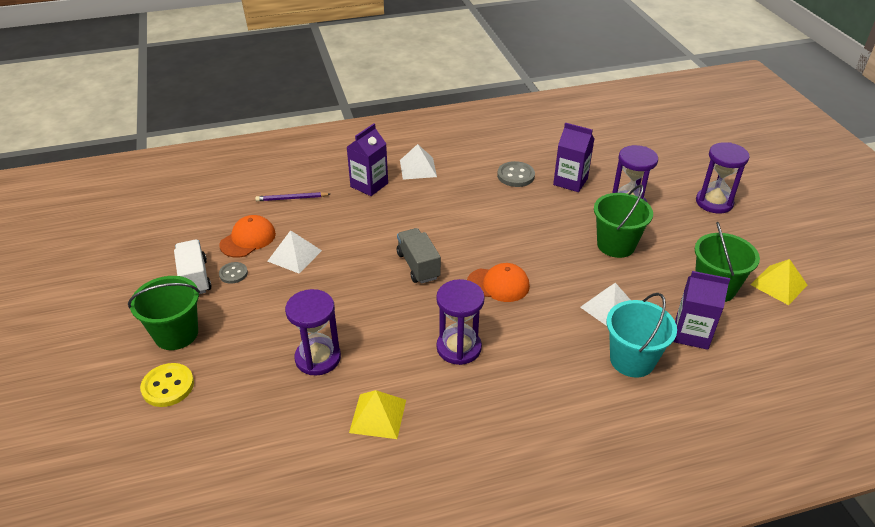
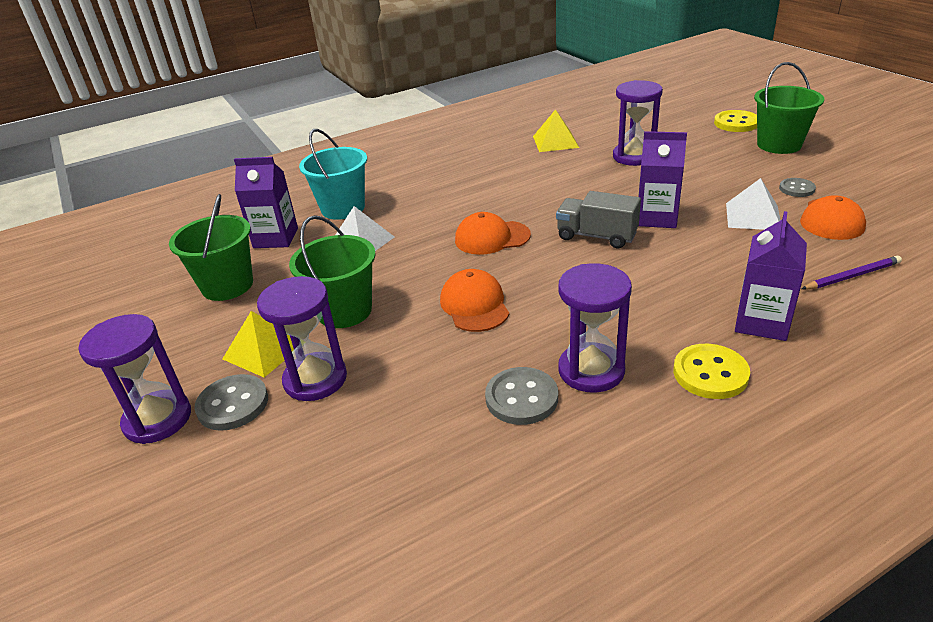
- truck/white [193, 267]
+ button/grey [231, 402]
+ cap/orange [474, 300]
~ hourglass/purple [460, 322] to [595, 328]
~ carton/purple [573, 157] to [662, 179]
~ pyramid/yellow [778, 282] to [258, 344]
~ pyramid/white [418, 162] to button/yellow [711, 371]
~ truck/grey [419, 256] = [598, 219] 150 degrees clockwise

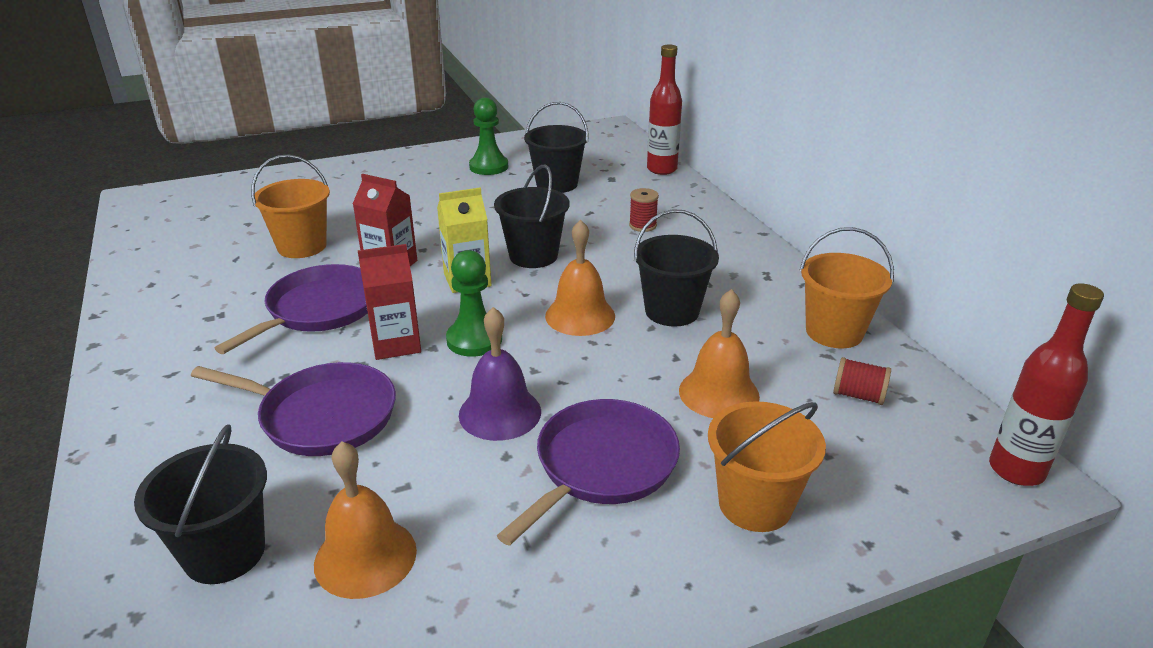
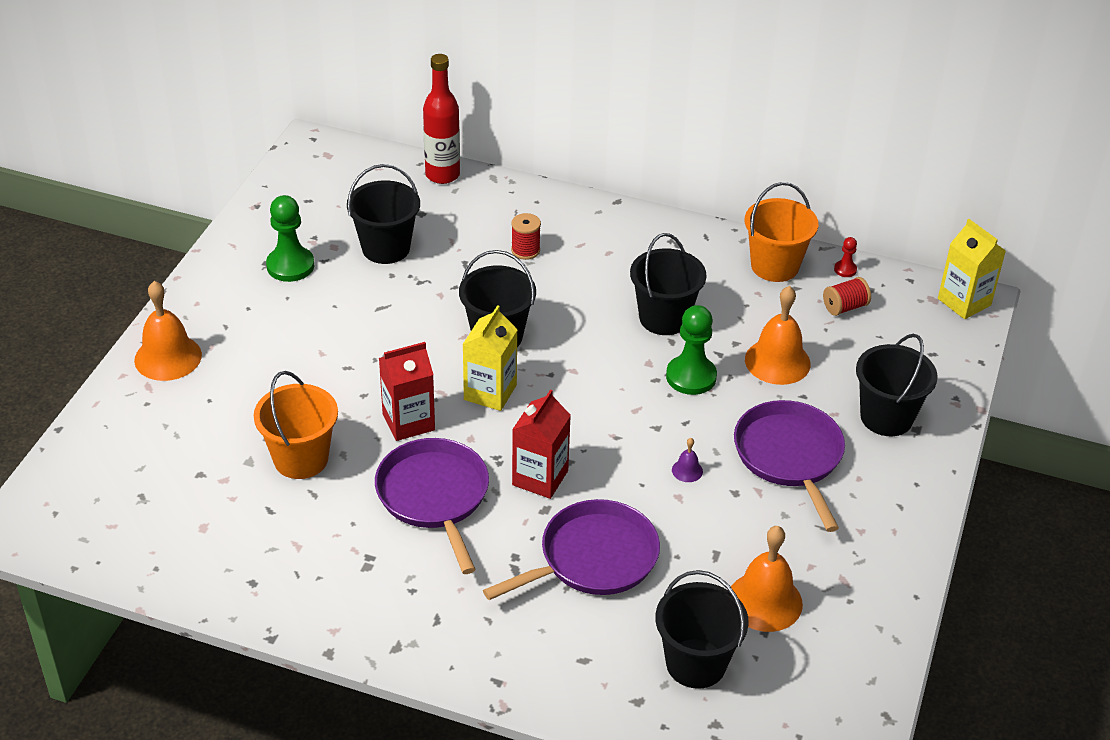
+ pawn/red [845, 257]
~ pawn/green [474, 303] to [691, 350]
~ bell/orange [580, 277] to [168, 331]
~ bottle/red [1046, 385] to carton/yellow [972, 269]
~ bucket/orange [767, 466] to bucket/black [897, 385]
~ bell/purple [500, 374] = [687, 460] x0.44

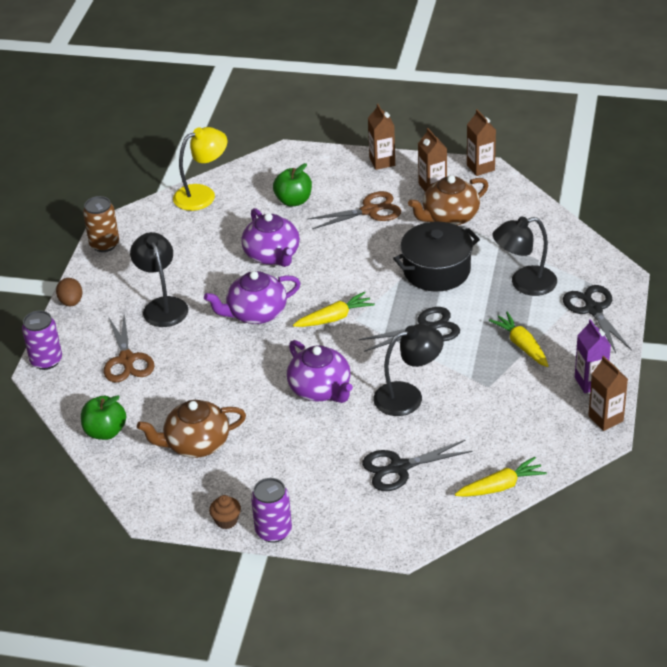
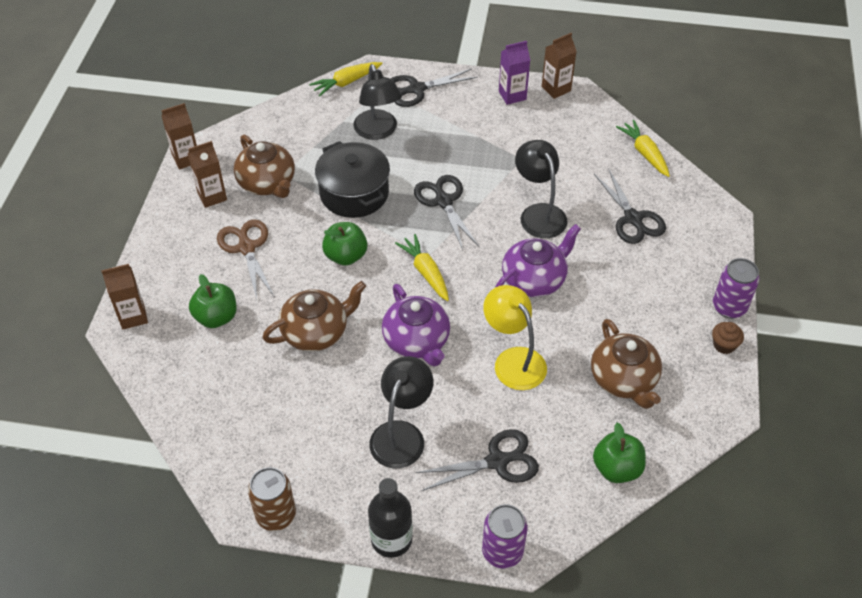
+ apple/green [345, 244]
~ lamp/yellow [200, 169] to [515, 337]
~ carton/brown [381, 137] to [124, 296]
~ carrot/yellow [518, 339] to [346, 79]
~ egg/brown [69, 292] to bottle/black [390, 518]
~ scissors/brown [129, 348] to scissors/black [477, 460]
~ teapot/purple [270, 237] to teapot/brown [314, 316]
~ lamp/black [159, 279] = [401, 412] 135 degrees clockwise

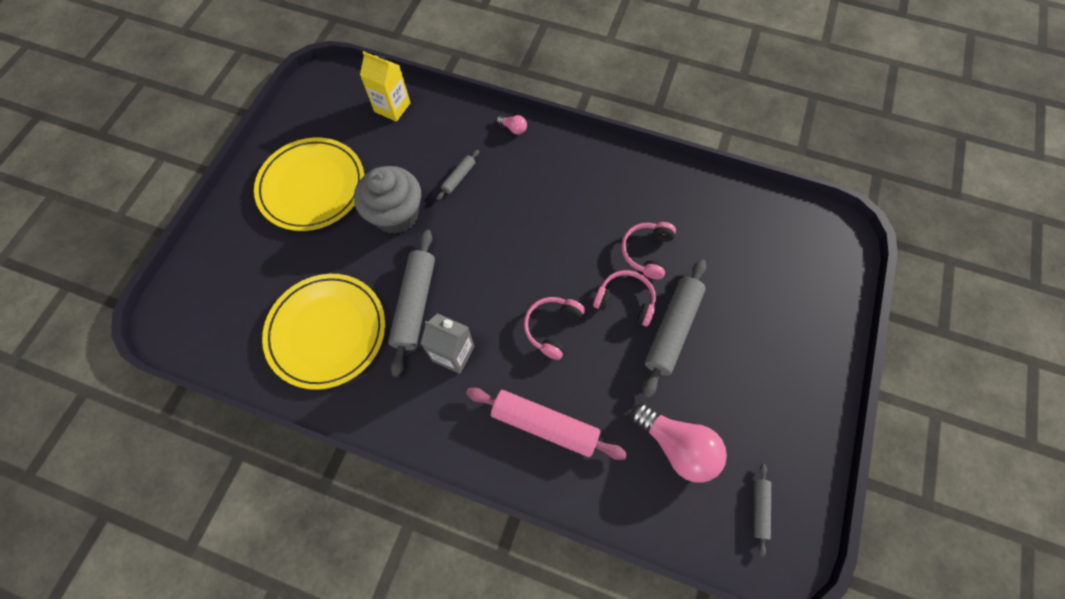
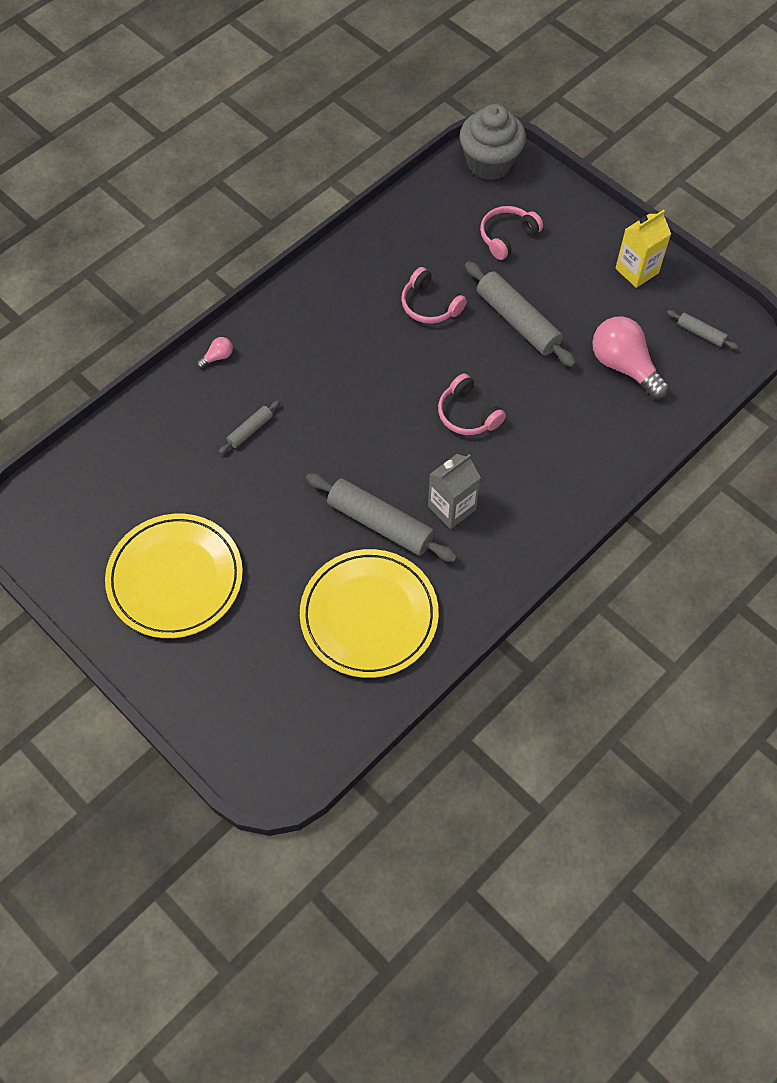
- rolling pin/pink [546, 424]
~ cupcake/grey [387, 200] to [493, 142]
~ carton/yellow [385, 86] to [643, 249]
~ headphones/pink [624, 298] to [511, 233]
~ rolling pin/grey [458, 175] = [249, 427] 75 degrees clockwise
~ light bulb/pink [679, 443] = [631, 357] 105 degrees counterclockwise

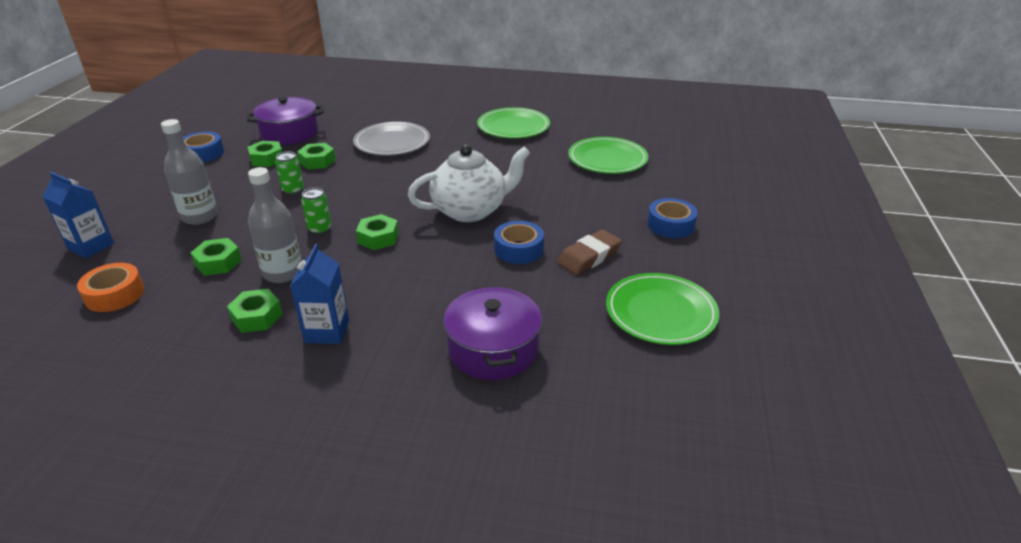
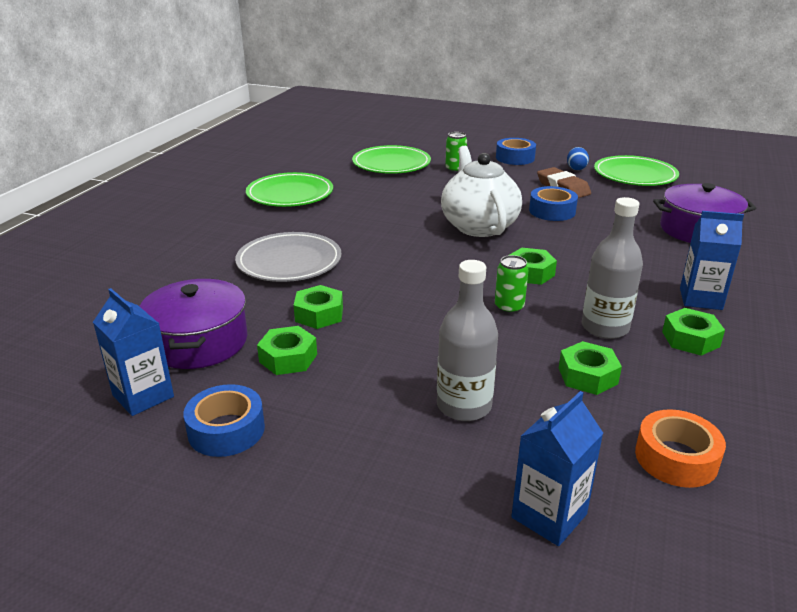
+ carton/blue [133, 352]
+ egg/blue [578, 158]
~ can/green [289, 173] to [456, 152]

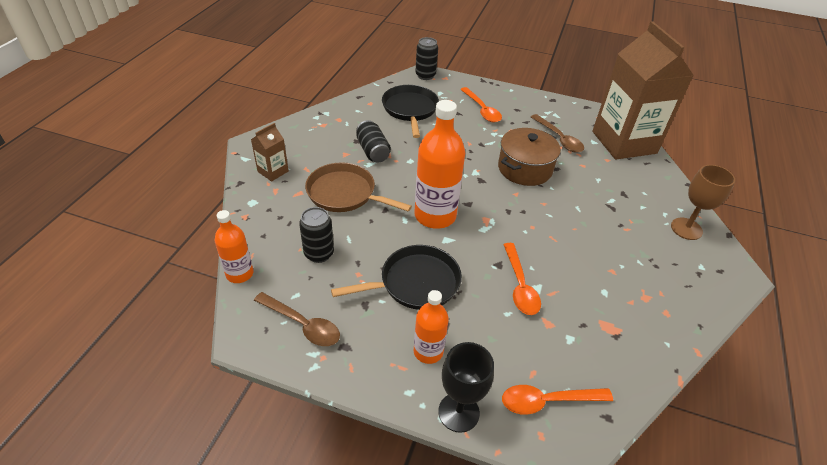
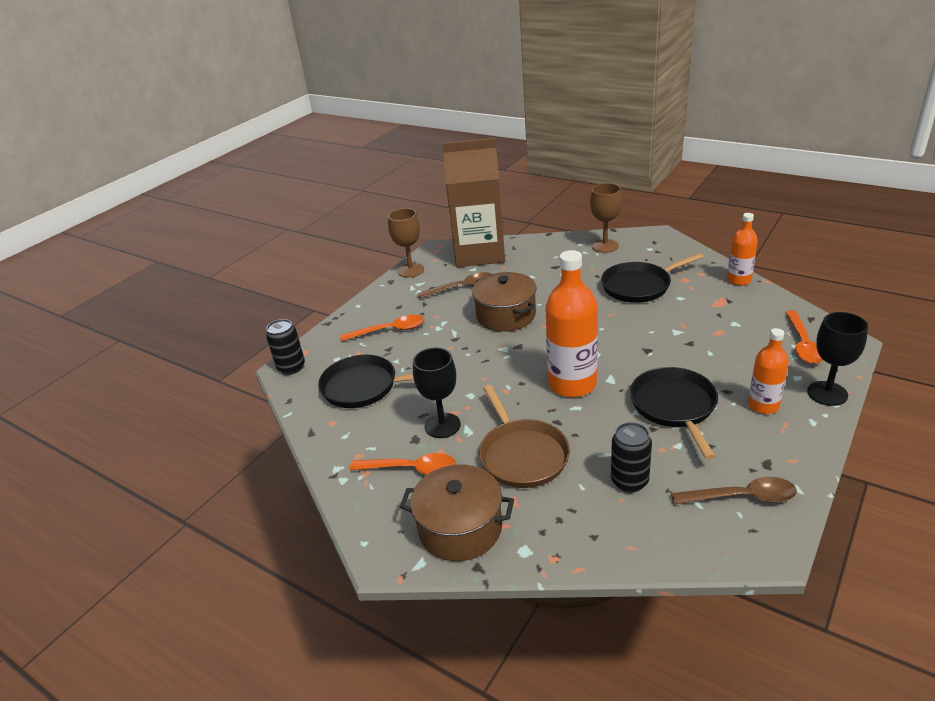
+ goblet/brown [406, 243]
+ pan/black [652, 278]
~ bottle/orange [234, 246] to [742, 249]
~ spoon/orange [522, 279] to [402, 464]
~ carton/brown [270, 152] to pot/brown [457, 512]
~ can/black [373, 141] to goblet/black [437, 392]
~ spoon/brown [297, 319] = [734, 490] 45 degrees clockwise
~ pan/brown [358, 187] = [524, 436] 60 degrees counterclockwise

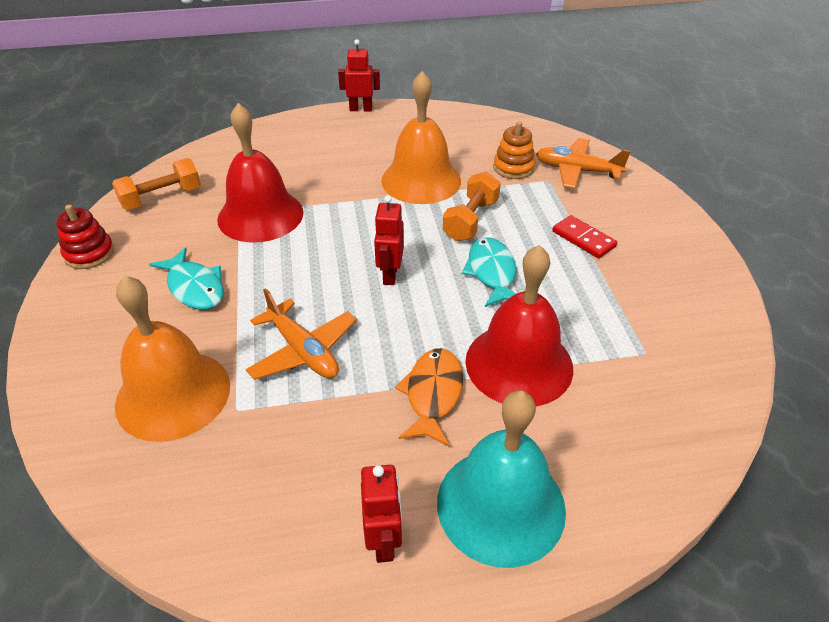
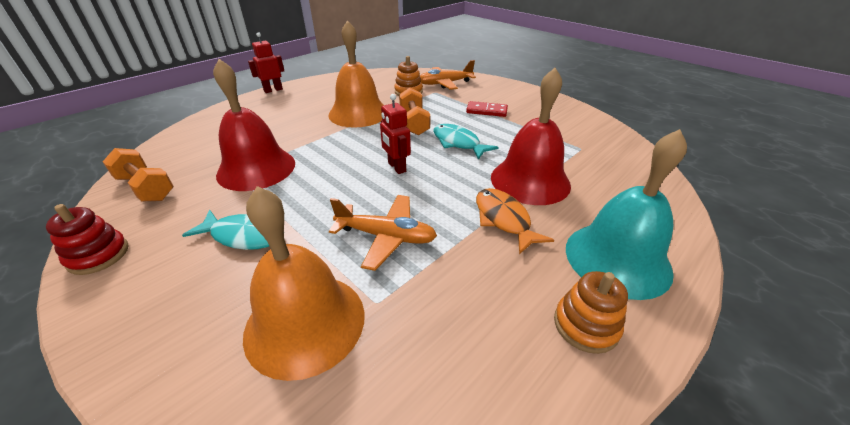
~ robot/red [381, 514] to stacking toy/orange [591, 312]
~ dumbbell/orange [156, 184] = [138, 174] 75 degrees counterclockwise

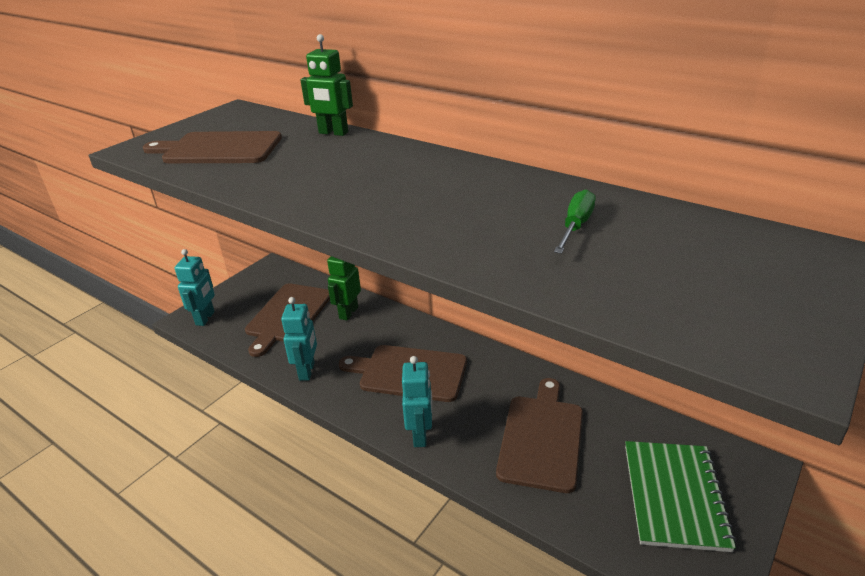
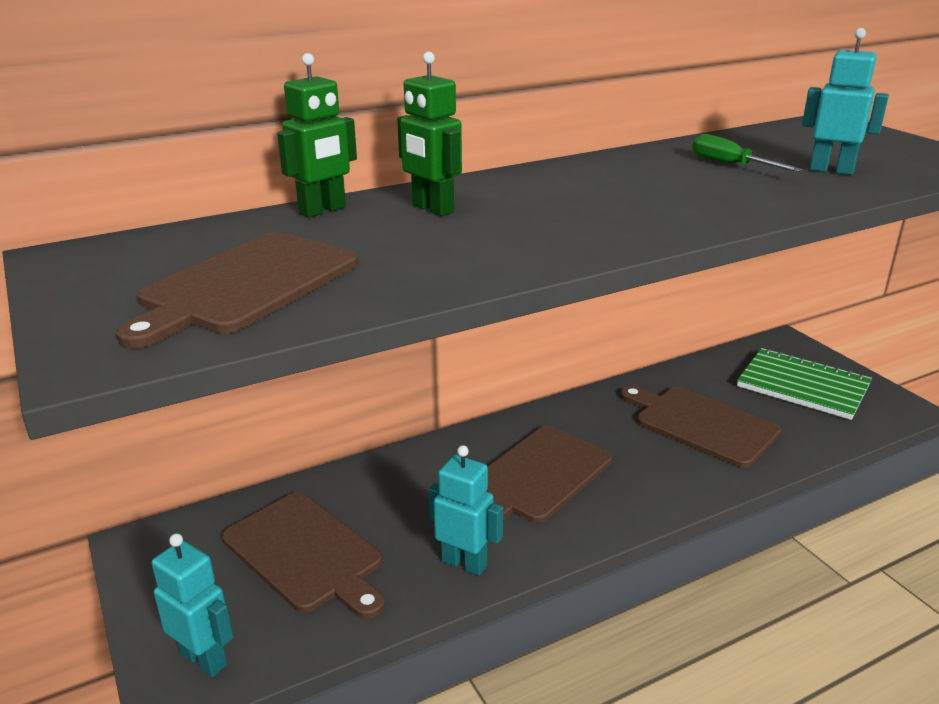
~ robot/green [344, 288] to [429, 134]
~ robot/turquoise [417, 401] to [845, 101]

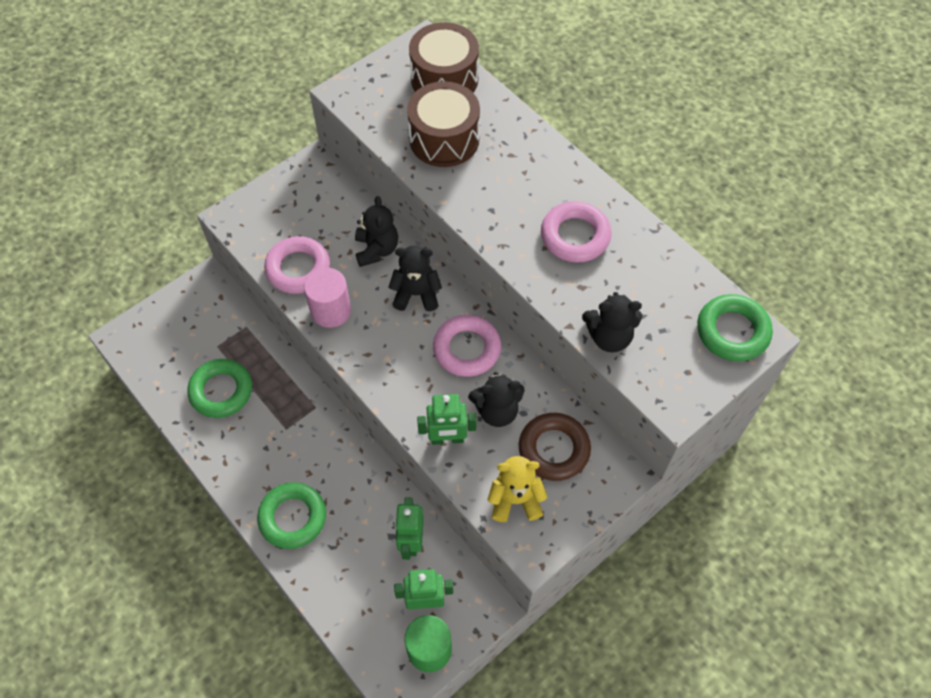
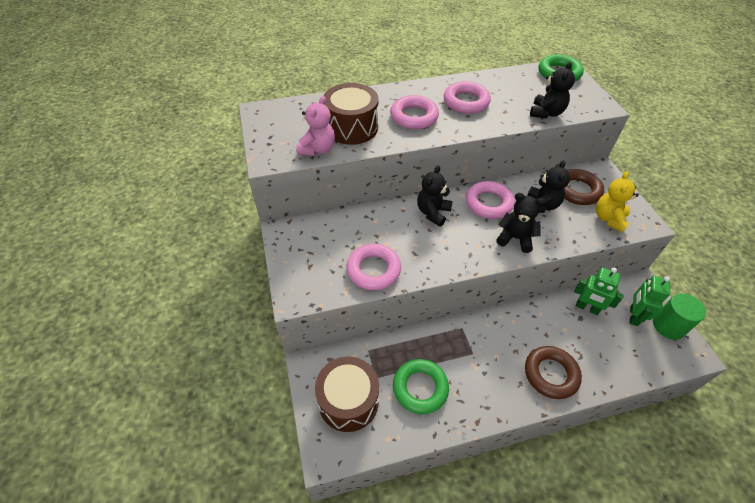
- cylinder/pink [327, 297]
- robot/green [447, 419]
+ teddy bear/pink [315, 126]
+ ring/pink [414, 112]
~ teddy bear/black [376, 231] to [520, 223]
~ drum/brown [444, 57] to [347, 394]
~ ring/green [291, 515] to ring/brown [553, 372]

